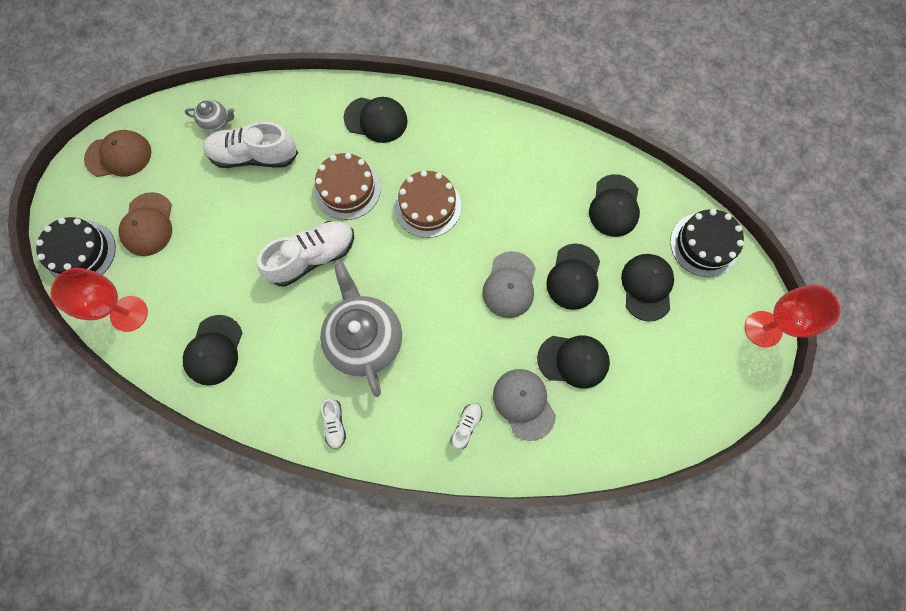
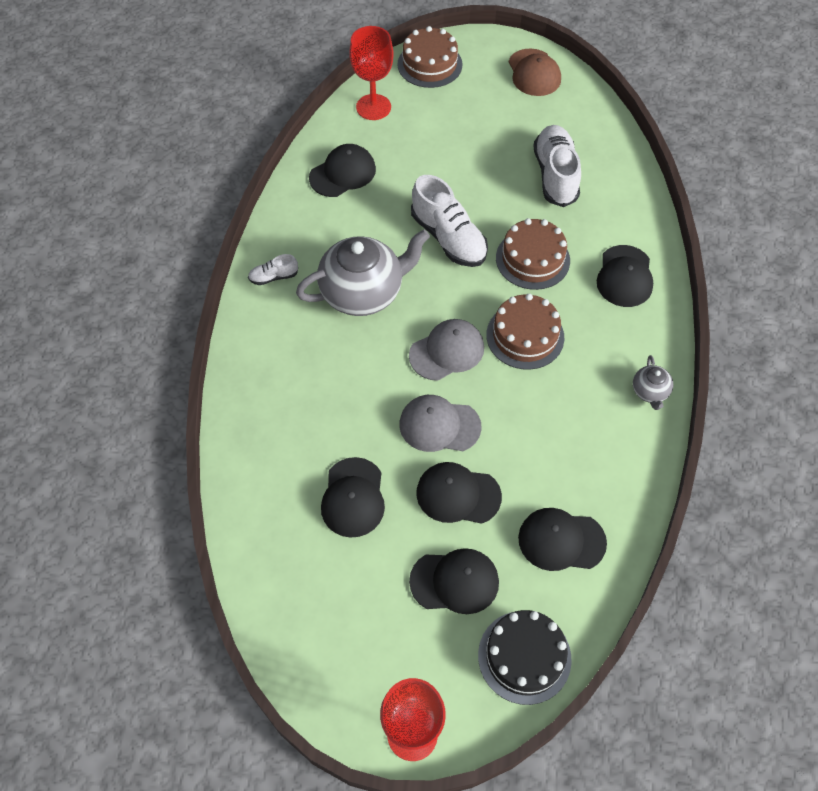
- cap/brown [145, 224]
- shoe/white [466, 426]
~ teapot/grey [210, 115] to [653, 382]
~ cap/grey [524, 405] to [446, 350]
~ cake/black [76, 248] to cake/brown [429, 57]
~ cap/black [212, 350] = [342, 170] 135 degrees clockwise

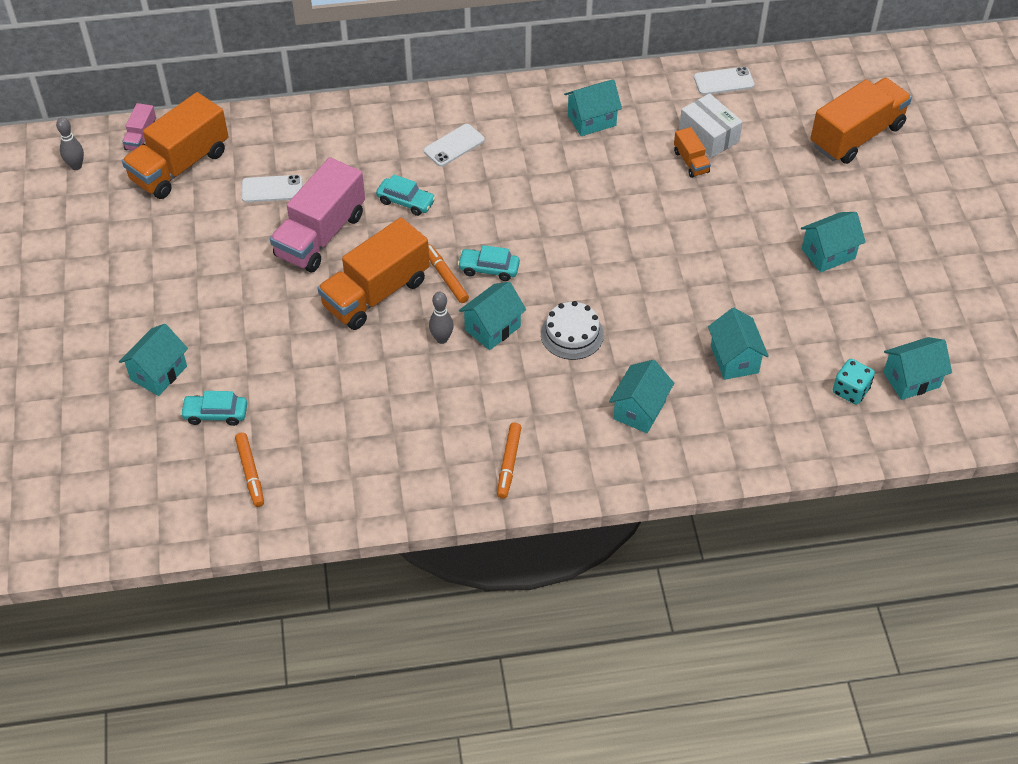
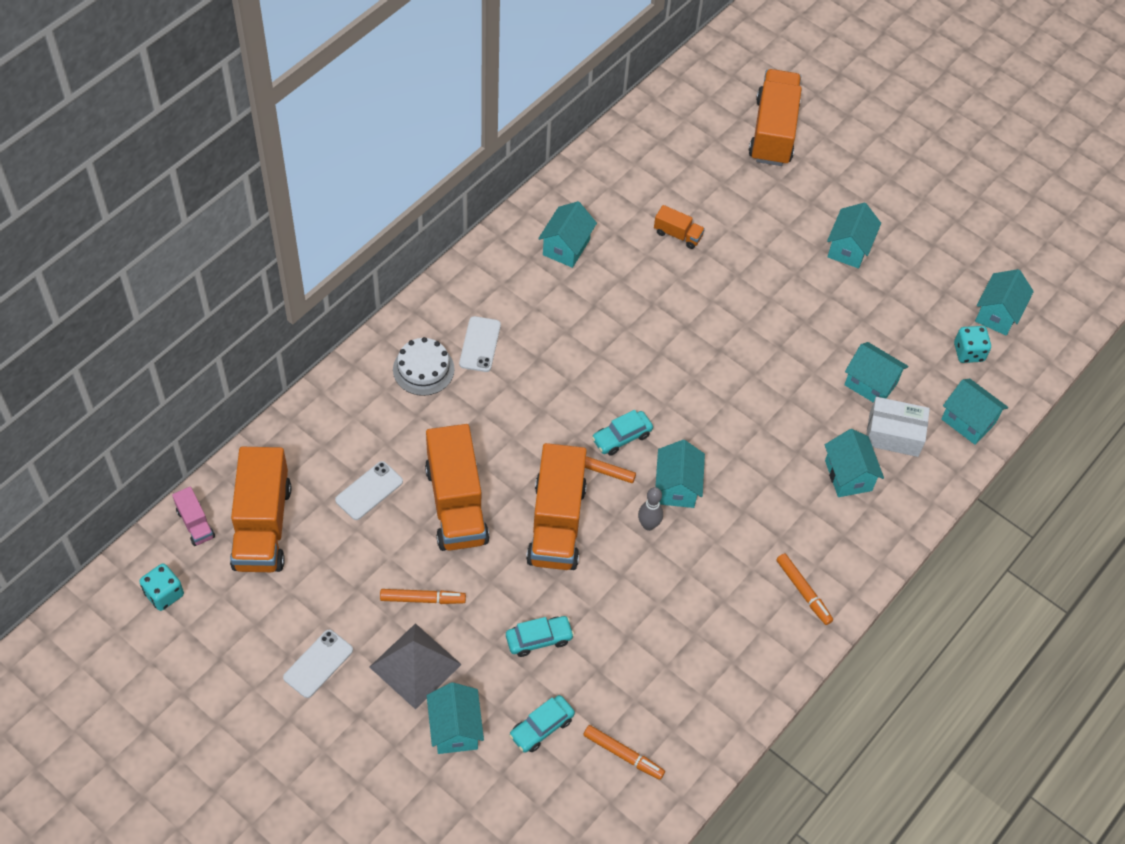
+ pyramid/grey [415, 666]
+ marker/orange [423, 596]
+ house/turquoise [974, 412]
~ car/turquoise [406, 195] to [540, 636]
~ cake/white [572, 330] to [424, 366]
~ box/white [711, 125] to [898, 427]
~ phone/white [724, 81] to [318, 664]
~ bowling pin/grey [70, 143] to dice/turquoise [161, 587]
~ truck/pink [317, 214] to truck/orange [457, 487]

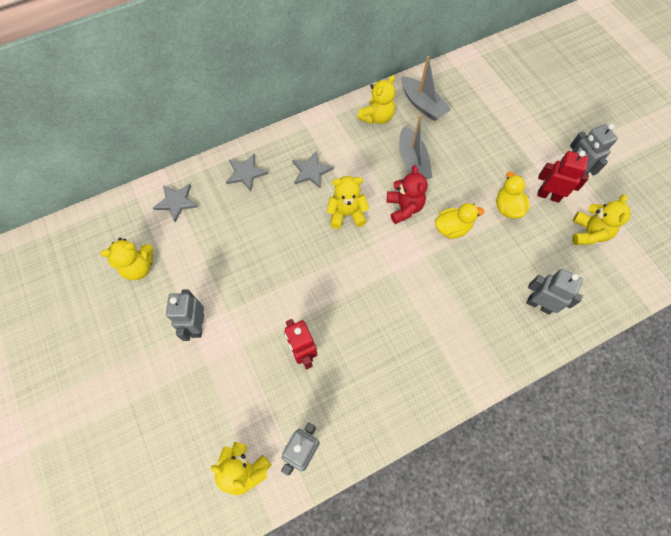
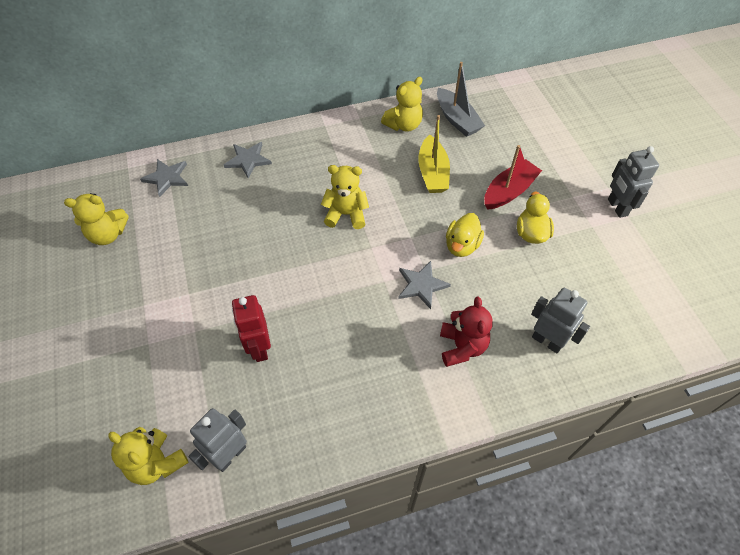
- robot/grey [185, 315]
- robot/red [563, 176]
- teddy bear/yellow [601, 219]
+ boat/red [513, 177]
~ star/grey [313, 170] to [424, 285]
~ teddy bear/red [407, 194] to [466, 332]
~ boat/grey [416, 147] to boat/yellow [434, 154]
~ duck/yellow [459, 221] = [465, 235] 120 degrees clockwise

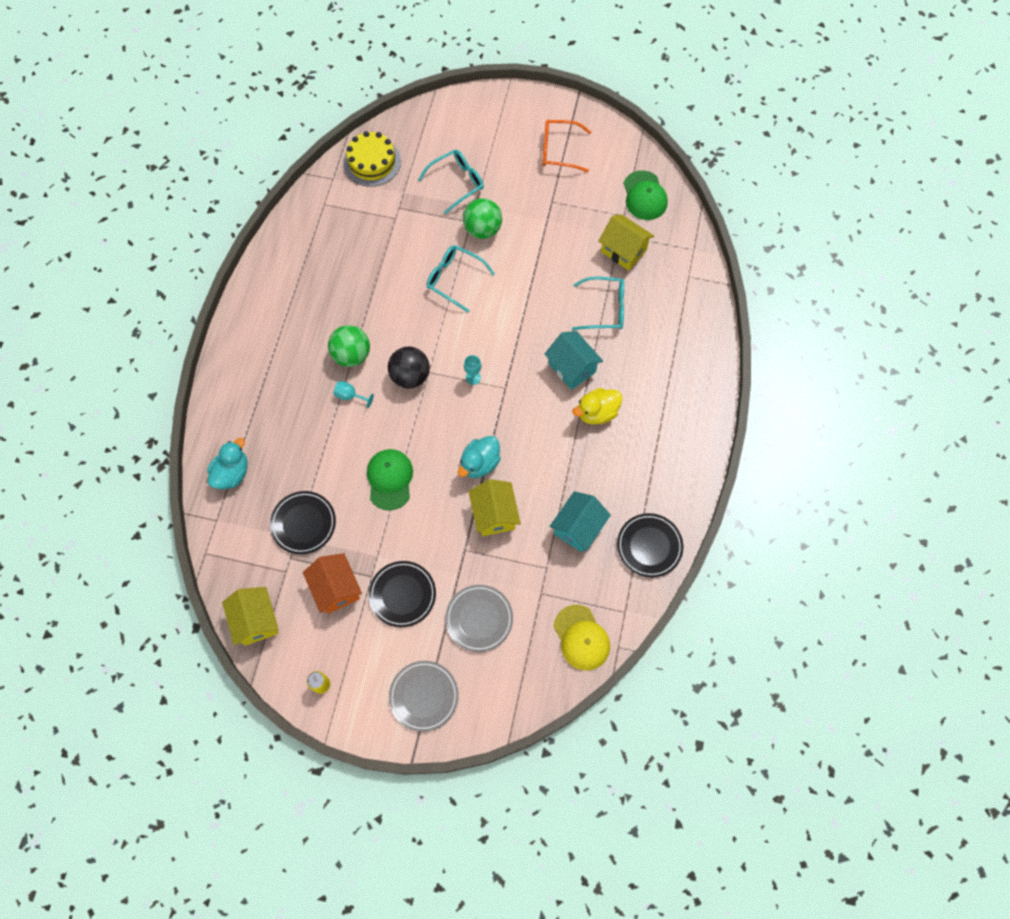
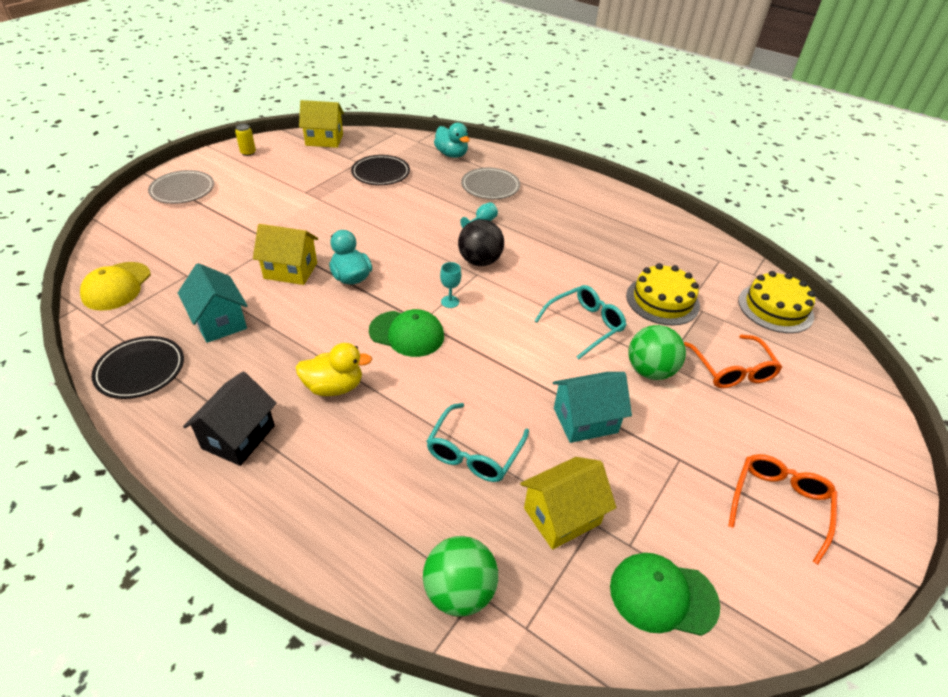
- house/orange [332, 583]
- plate/black [402, 594]
+ house/black [229, 419]
+ cake/yellow [663, 294]
~ ball/green [349, 346] to [460, 576]
~ cap/green [390, 480] to [406, 333]
~ plate/grey [479, 618] to [490, 183]
~ house/turquoise [573, 360] to [592, 407]
~ glasses/turquoise [451, 182] to glasses/orange [733, 361]
~ cap/yellow [582, 638] = [115, 286] 75 degrees counterclockwise
~ duck/yellow [597, 406] = [333, 369] 90 degrees clockwise

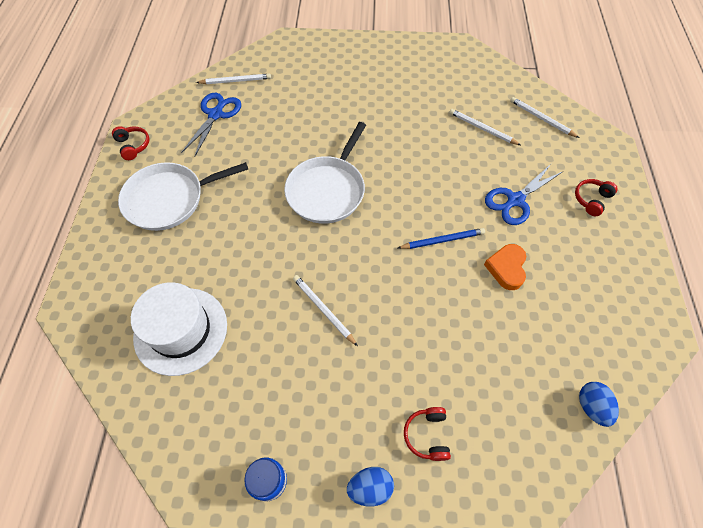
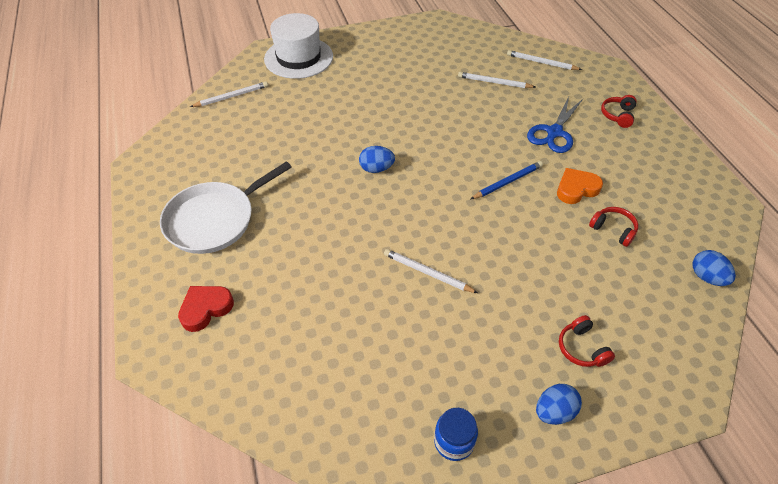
- scissors/blue [211, 125]
+ heart/red [206, 309]
~ headphones/red [131, 143] to [613, 227]
~ hat/white [179, 329] to [298, 46]
~ pan/white [325, 173] to egg/blue [377, 159]
~ heart/orange [505, 267] = [580, 186] 75 degrees clockwise

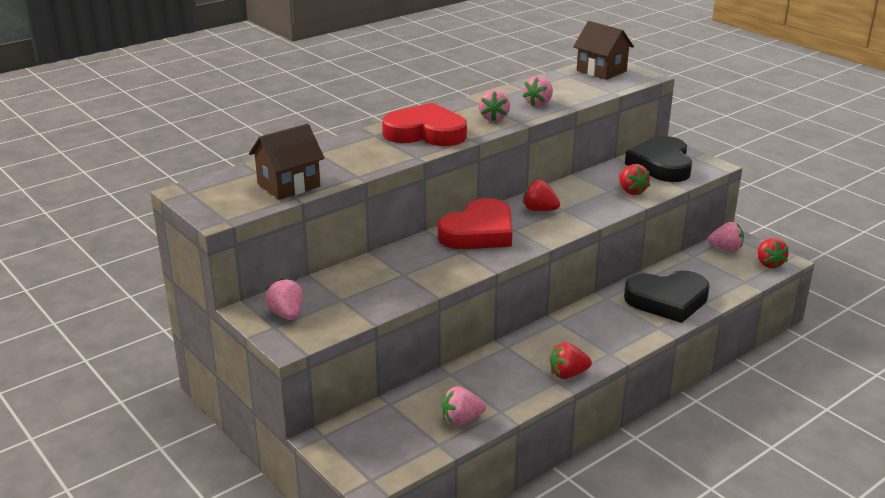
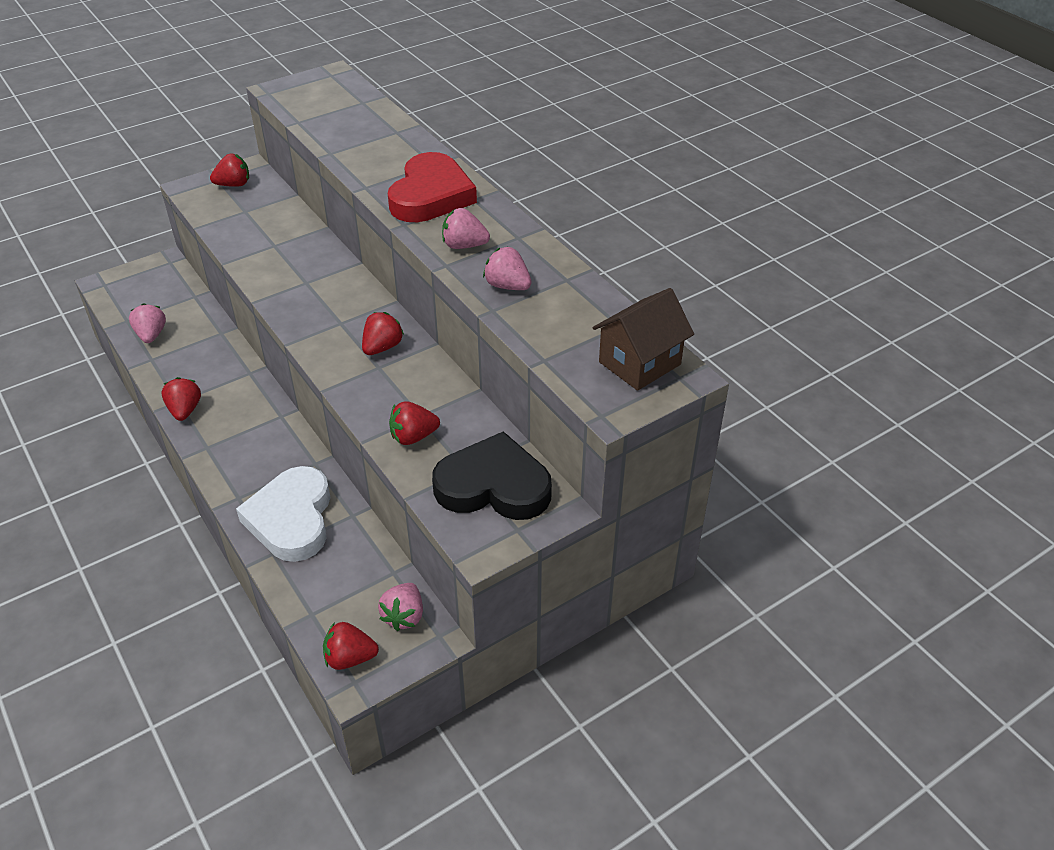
- house/brown [287, 162]
- heart/red [475, 223]
~ strawberry/pink [284, 299] to strawberry/red [229, 170]
~ heart/black [667, 297] to heart/white [283, 514]

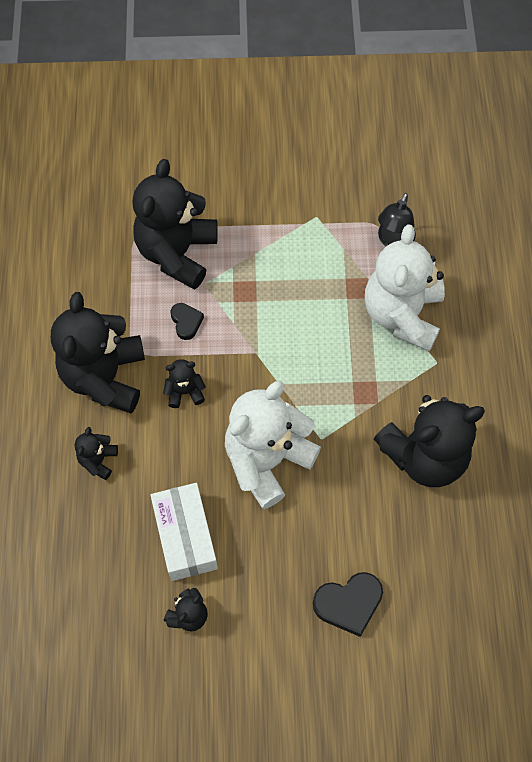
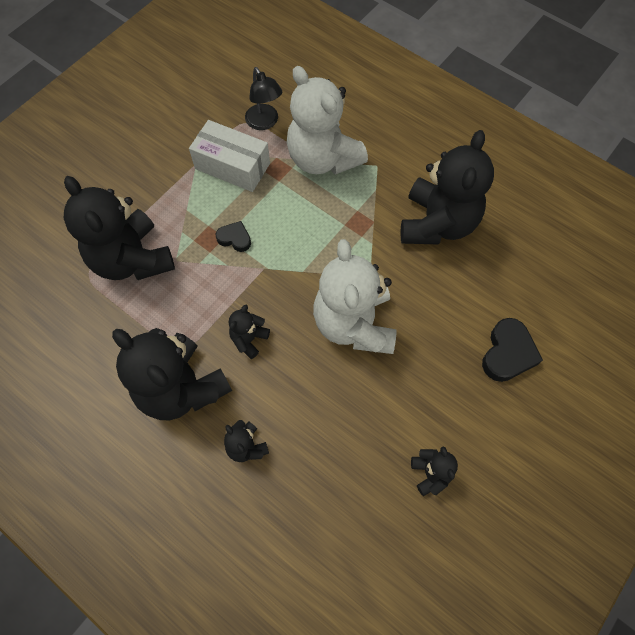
~ box/white [184, 532] to [229, 156]
~ heart/black [187, 321] to [233, 236]

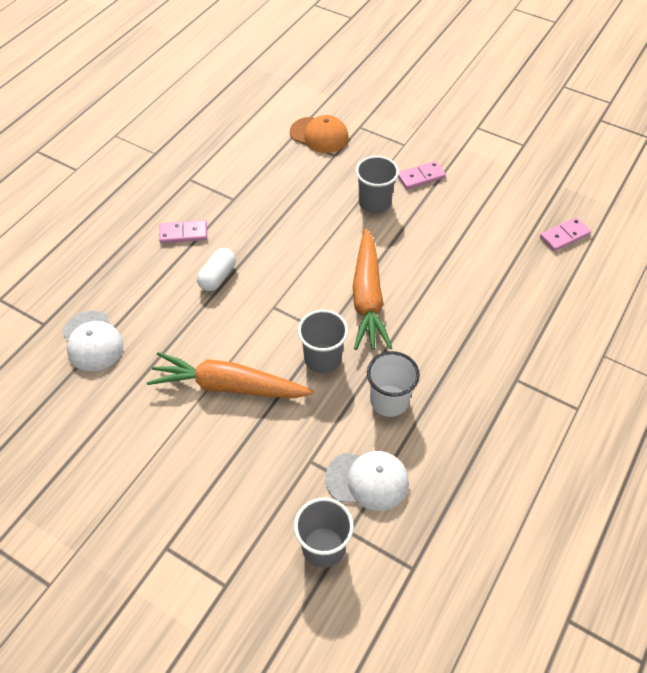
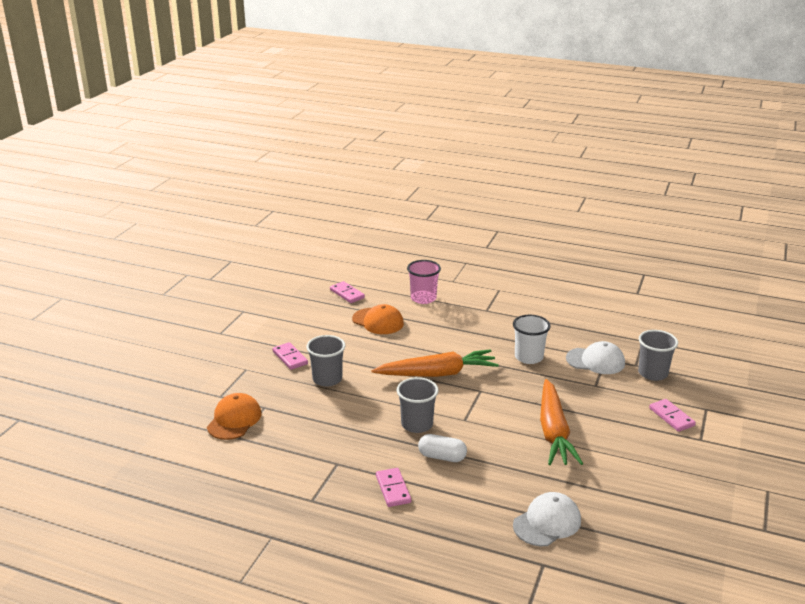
+ cap/orange [378, 319]
+ cup/pink [424, 282]
+ domino/pink [672, 415]
~ cup/grey [323, 341] to [417, 405]
~ cap/white [367, 481] = [595, 357] 105 degrees clockwise

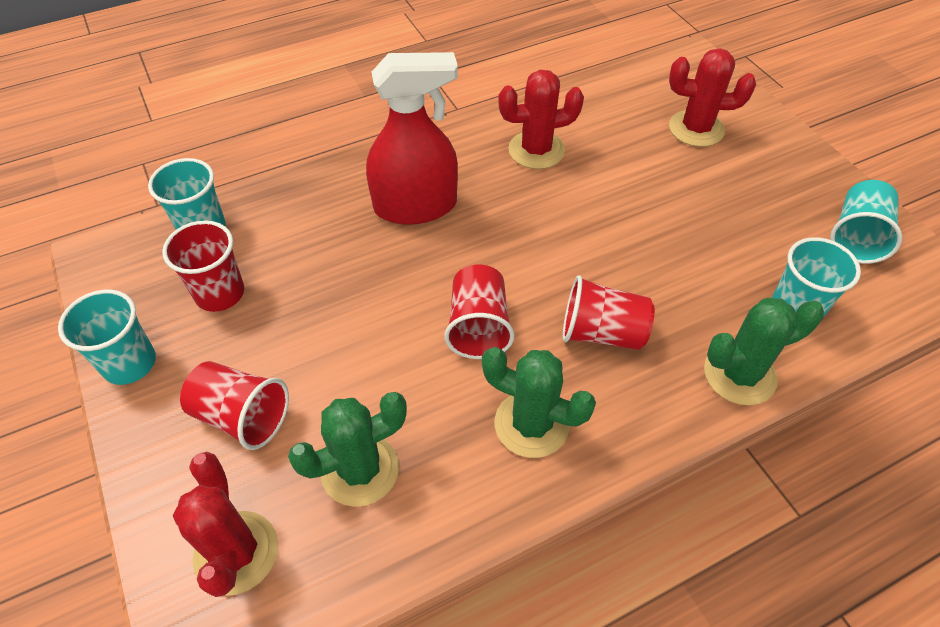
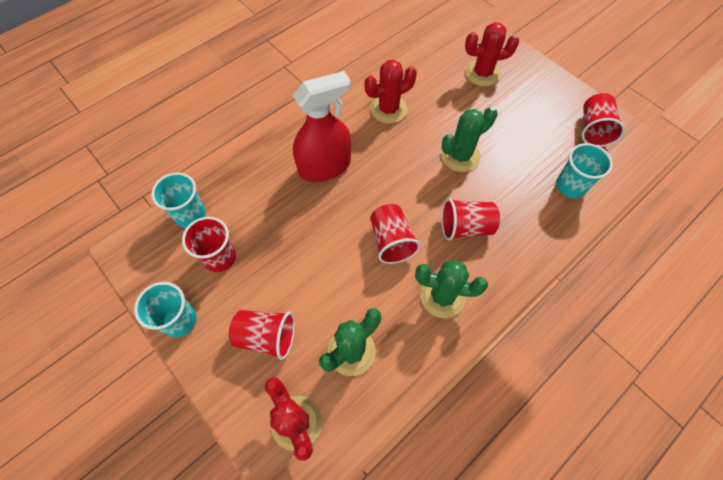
~ cactus/green [764, 351] to [469, 139]
~ cup/turquoise [866, 222] to cup/red [603, 120]

